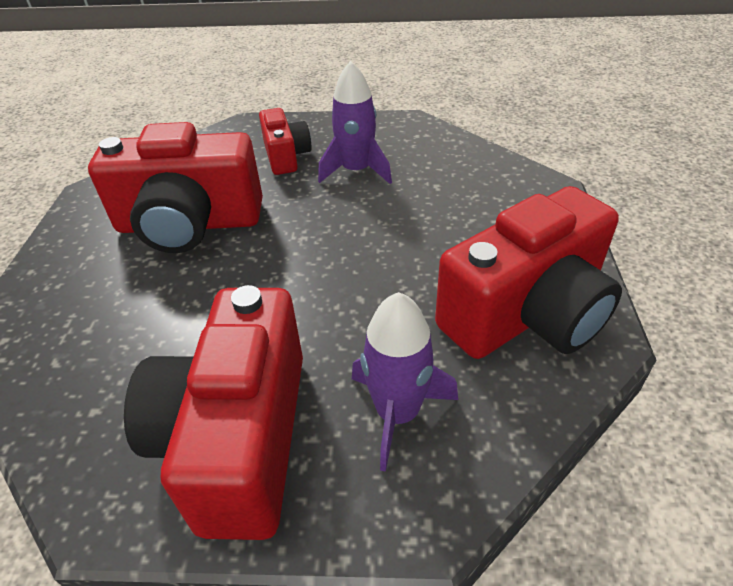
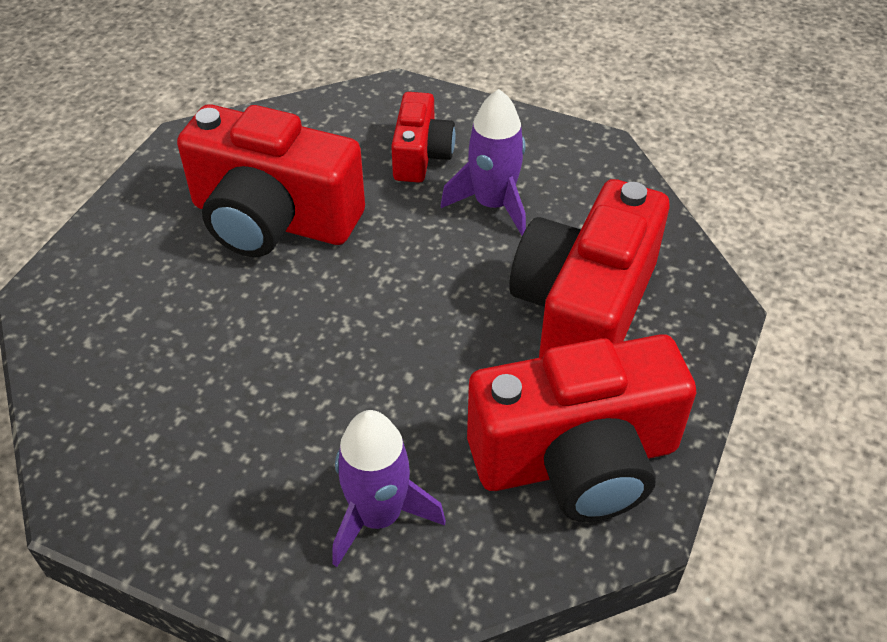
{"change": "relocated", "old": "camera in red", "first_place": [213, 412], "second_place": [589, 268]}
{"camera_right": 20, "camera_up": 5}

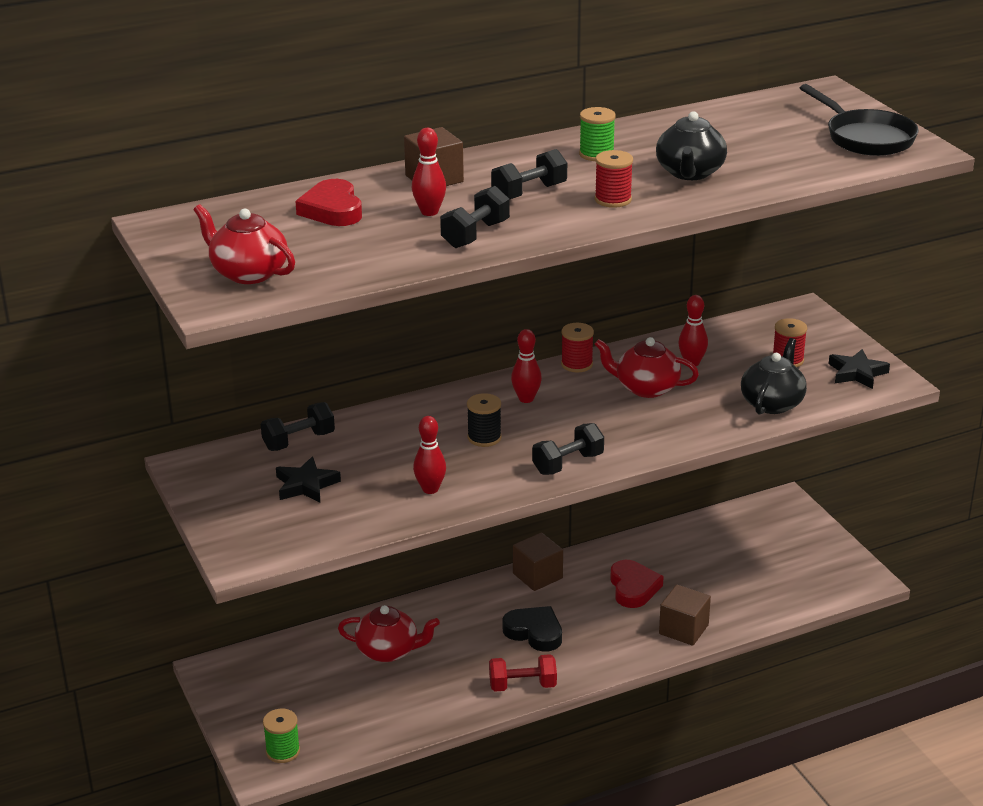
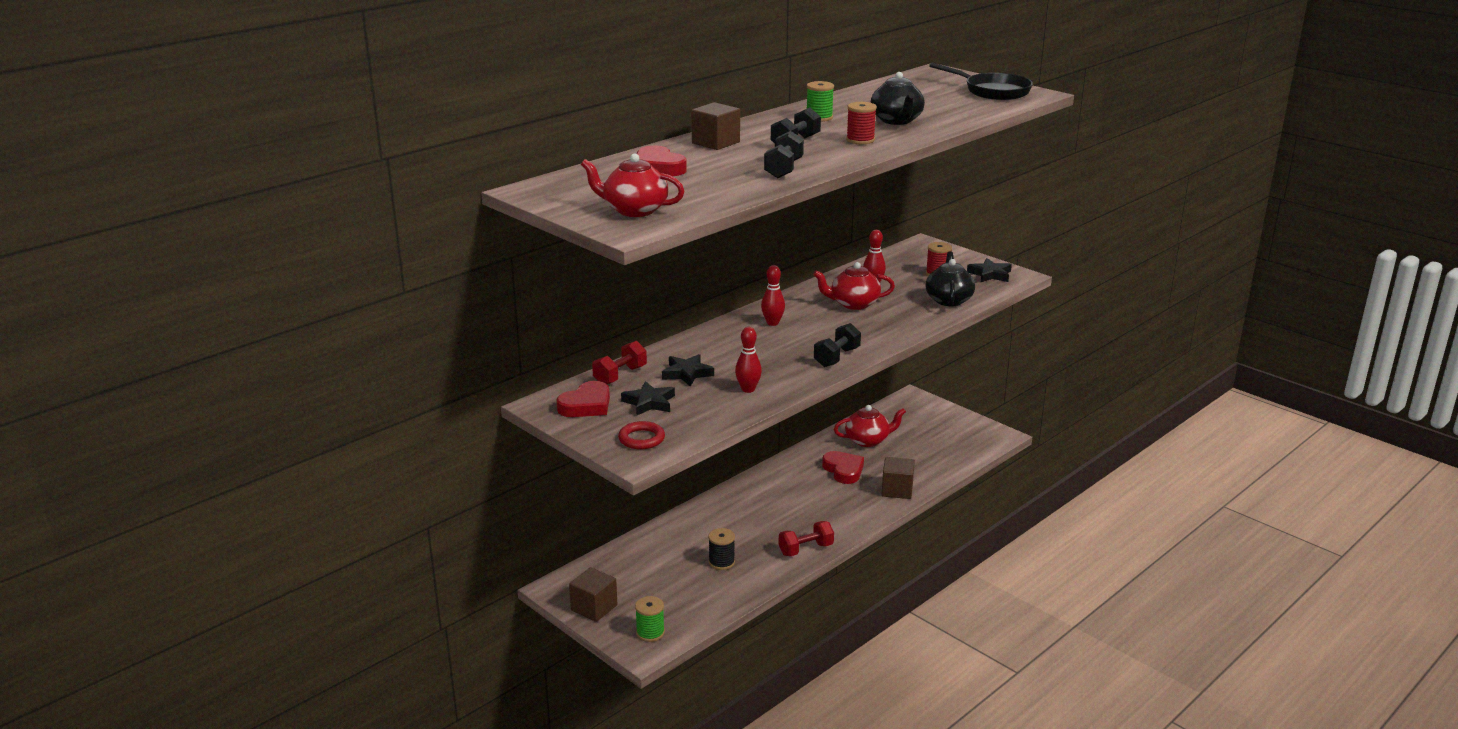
{"change": "missing", "old": "bowling pin in red", "first_place": [429, 172]}
{"change": "missing", "old": "spool in red", "first_place": [577, 347]}
{"change": "relocated", "old": "spool in black", "first_place": [484, 420], "second_place": [721, 549]}
{"change": "colour", "old": "dumbbell in black", "new": "dumbbell in red", "first_place": [298, 426], "second_place": [619, 362]}
{"change": "relocated", "old": "cube in brown", "first_place": [538, 561], "second_place": [593, 594]}
{"change": "relocated", "old": "teapot in red", "first_place": [389, 633], "second_place": [870, 426]}
{"change": "missing", "old": "heart in black", "first_place": [532, 629]}
{"change": "appeared", "new": "star in black", "second_place": [688, 370]}
{"change": "appeared", "new": "heart in red", "second_place": [583, 399]}
{"change": "appeared", "new": "ring in red", "second_place": [641, 435]}
{"camera_right": -20, "camera_up": -5}

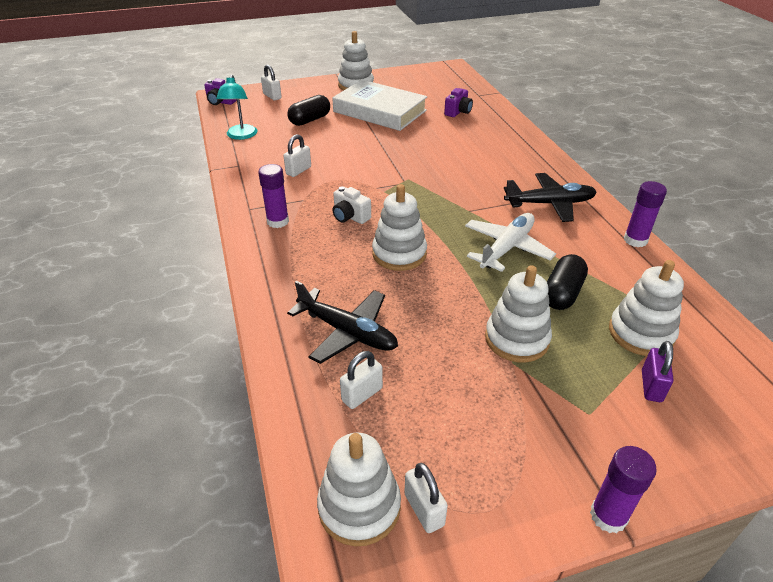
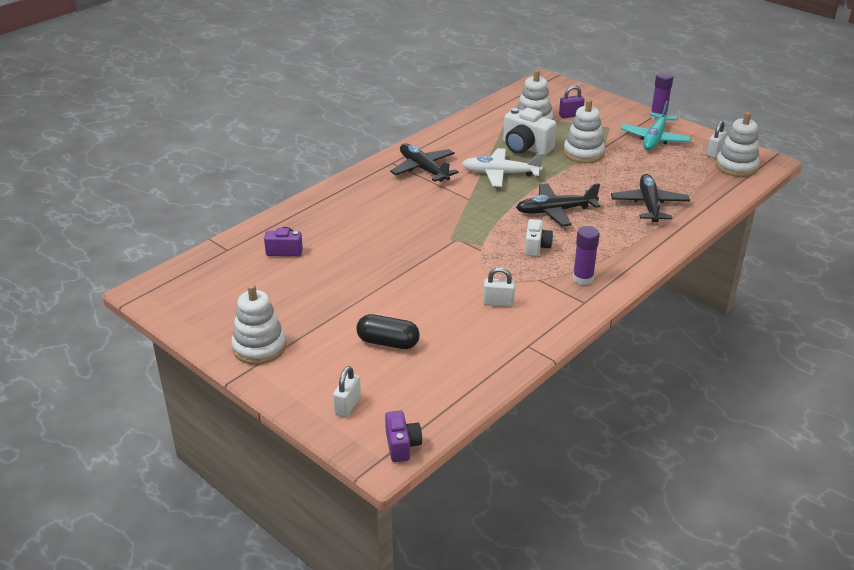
{"change": "missing", "old": "lamp in turquoise", "first_place": [236, 107]}
{"change": "missing", "old": "book in white", "first_place": [379, 105]}
{"change": "missing", "old": "glue stick in purple", "first_place": [645, 214]}
{"change": "exchanged", "old": "stacking toy in white", "new": "plane in black", "first_place": [399, 227], "second_place": [558, 205]}
{"change": "exchanged", "old": "capsule in black", "new": "camera in white", "first_place": [567, 282], "second_place": [530, 131]}
{"change": "missing", "old": "padlock in white", "first_place": [361, 380]}
{"change": "appeared", "new": "plane in turquoise", "second_place": [655, 125]}
{"camera_right": -120, "camera_up": -5}

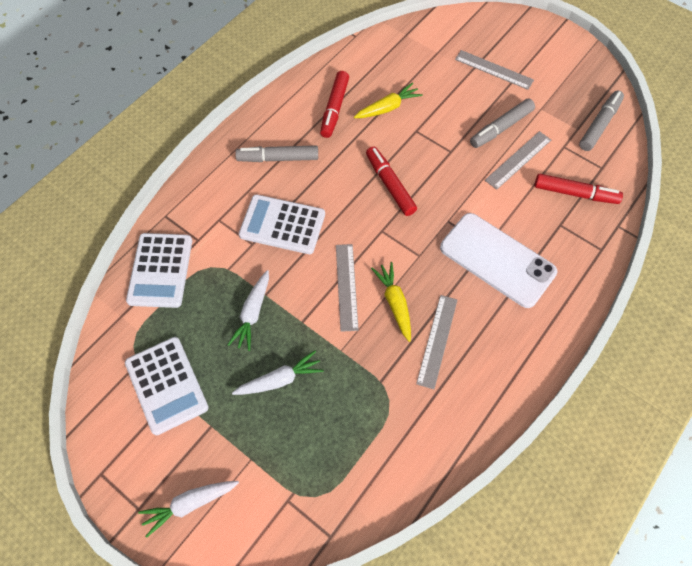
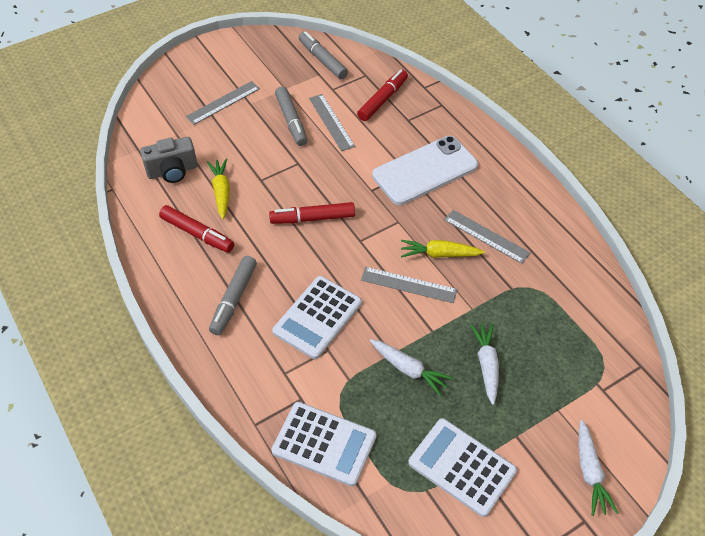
{"change": "spun", "old": "calculator in white", "first_place": [167, 386], "second_place": [462, 467], "degrees": -135}
{"change": "appeared", "new": "camera in grey", "second_place": [169, 160]}
{"camera_right": -70, "camera_up": -10}

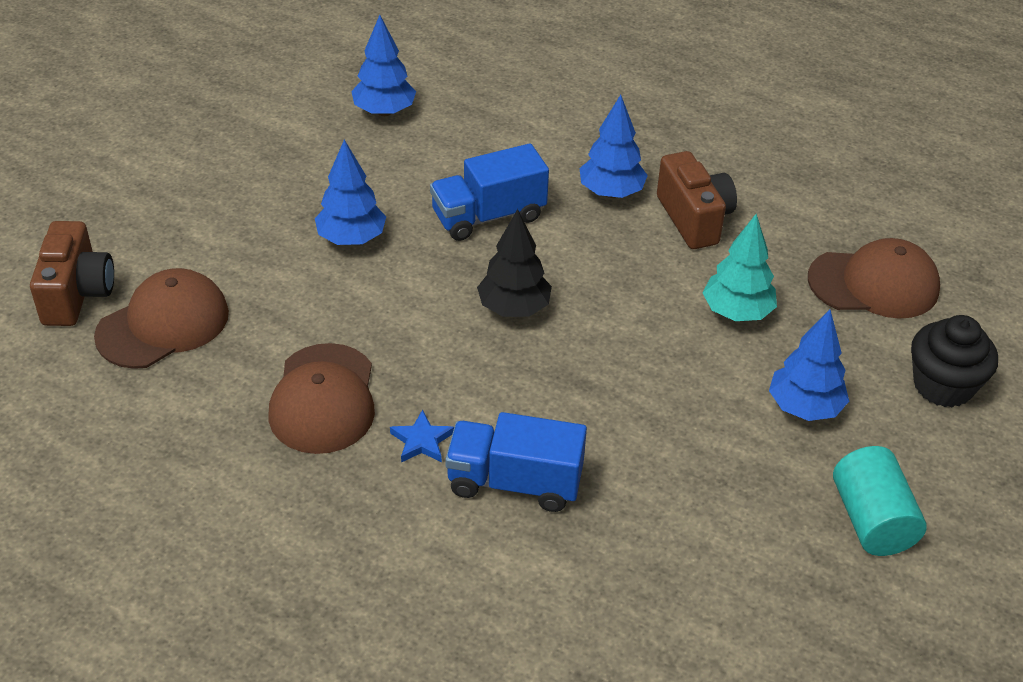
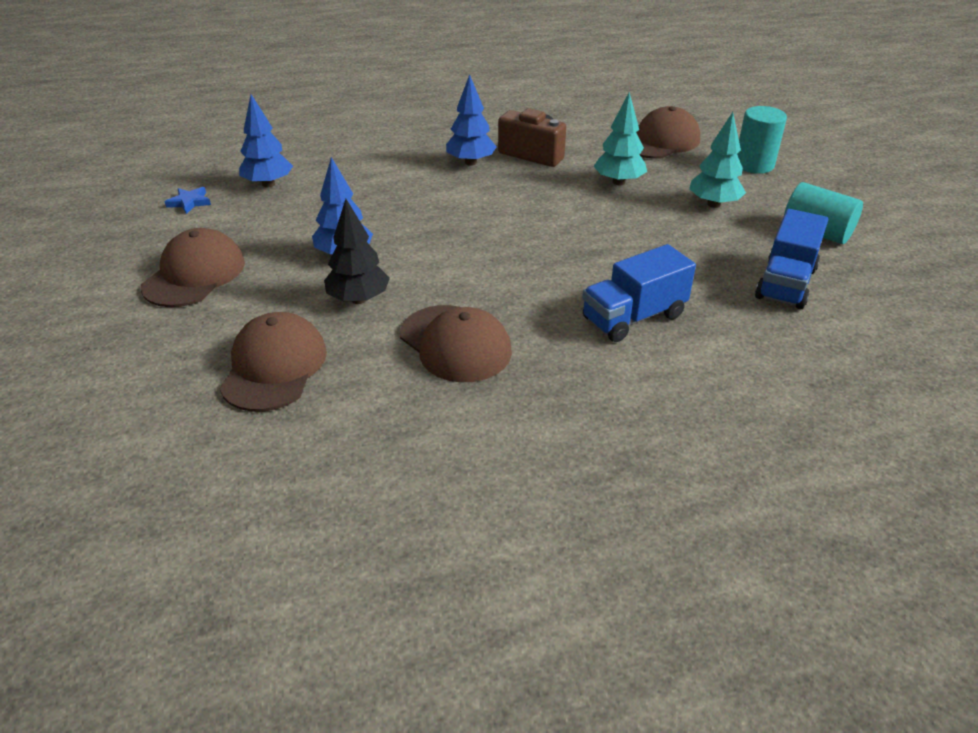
{"change": "relocated", "old": "truck in blue", "first_place": [489, 192], "second_place": [791, 259]}
{"change": "relocated", "old": "tree in black", "first_place": [514, 263], "second_place": [357, 251]}
{"change": "missing", "old": "camera in brown", "first_place": [72, 273]}
{"change": "colour", "old": "tree in blue", "new": "tree in turquoise", "first_place": [809, 365], "second_place": [717, 160]}
{"change": "exchanged", "old": "cupcake in black", "new": "cylinder in turquoise", "first_place": [954, 361], "second_place": [762, 140]}
{"change": "relocated", "old": "star in blue", "first_place": [422, 436], "second_place": [188, 200]}
{"change": "appeared", "new": "cap in brown", "second_place": [193, 267]}
{"camera_right": -40, "camera_up": -5}

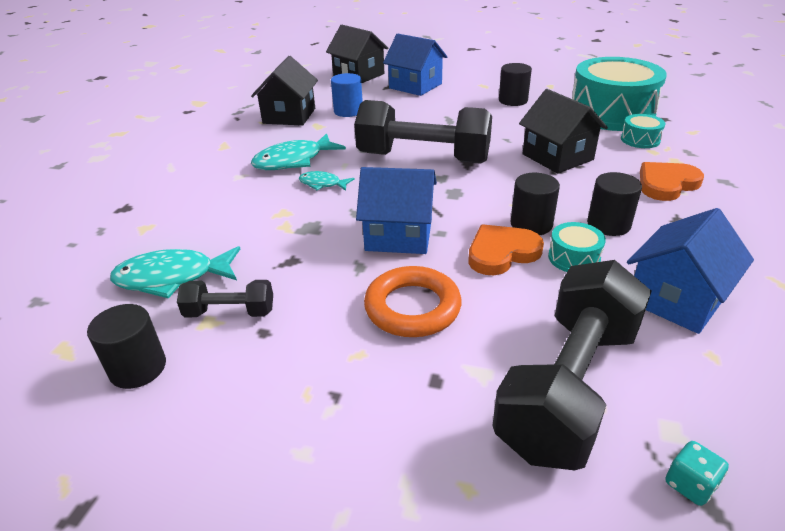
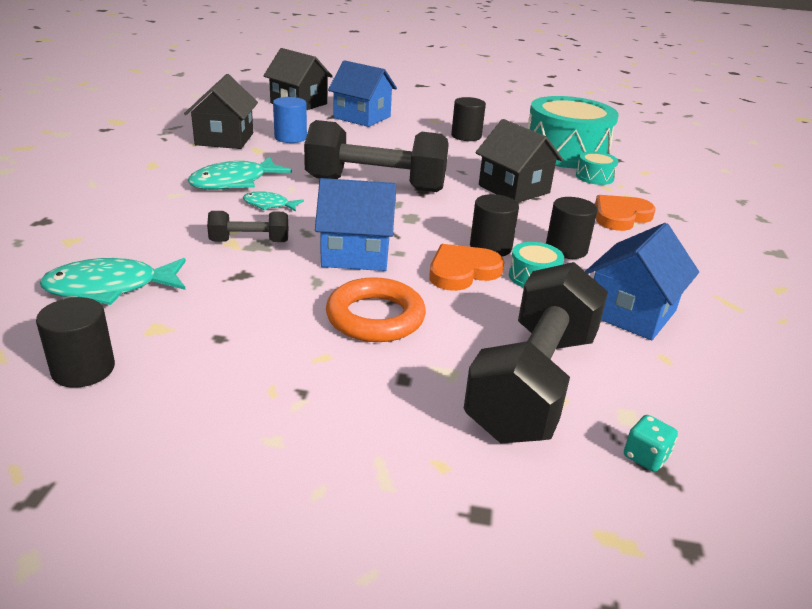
{"change": "relocated", "old": "dumbbell in black", "first_place": [225, 298], "second_place": [247, 226]}
{"camera_right": -10, "camera_up": -5}

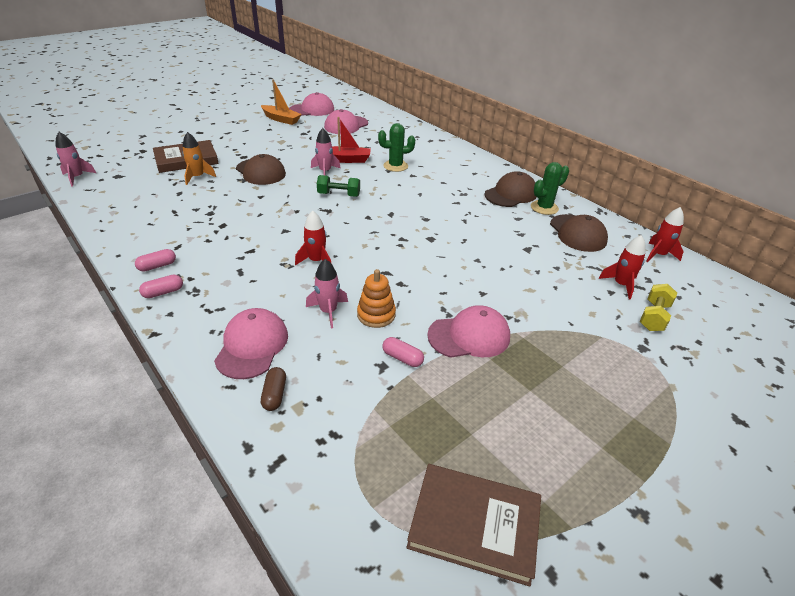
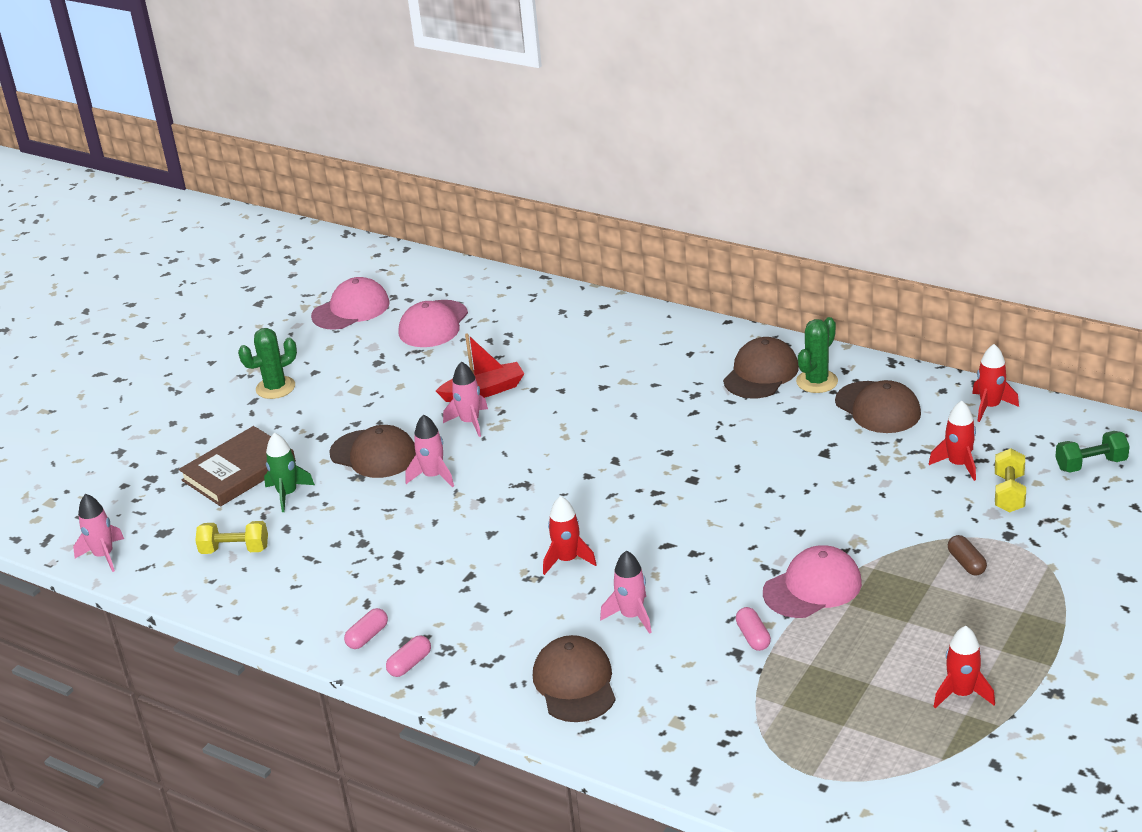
{"change": "missing", "old": "boat in orange", "first_place": [281, 102]}
{"change": "relocated", "old": "cactus in green", "first_place": [396, 147], "second_place": [267, 363]}
{"change": "colour", "old": "rocket in orange", "new": "rocket in green", "first_place": [199, 158], "second_place": [289, 472]}
{"change": "relocated", "old": "dumbbell in green", "first_place": [338, 186], "second_place": [1092, 452]}
{"change": "missing", "old": "stacking toy in orange", "first_place": [376, 298]}
{"change": "colour", "old": "cap in pink", "new": "cap in brown", "first_place": [251, 343], "second_place": [574, 678]}
{"change": "spun", "old": "capsule in pink", "first_place": [403, 352], "second_place": [753, 629], "degrees": 60}
{"change": "relocated", "old": "capsule in brown", "first_place": [273, 389], "second_place": [967, 555]}
{"change": "missing", "old": "book in brown", "first_place": [473, 525]}
{"change": "appeared", "new": "rocket in pink", "second_place": [430, 450]}
{"change": "appeared", "new": "dumbbell in yellow", "second_place": [231, 537]}
{"change": "appeared", "new": "rocket in red", "second_place": [964, 667]}
{"camera_right": -15, "camera_up": -5}

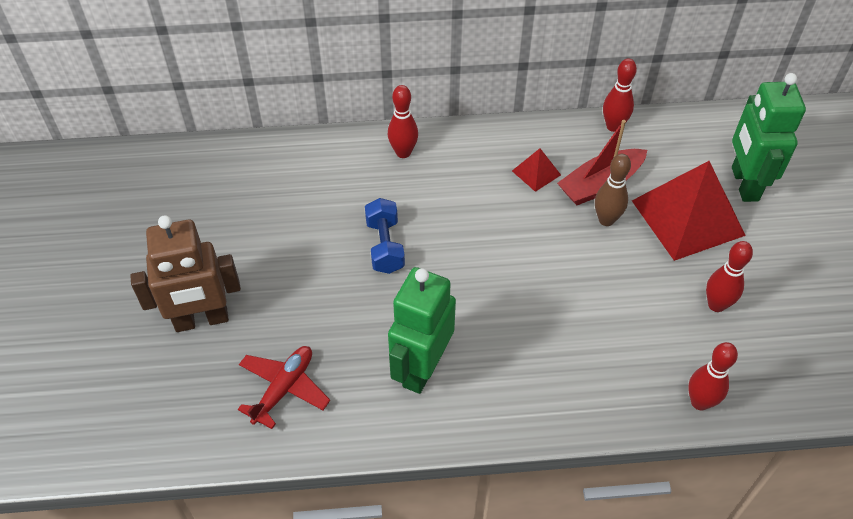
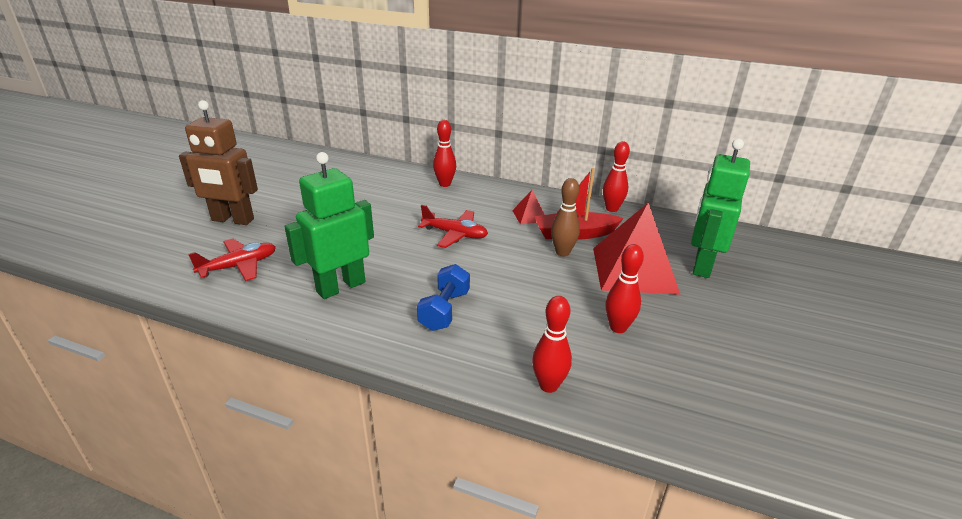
{"change": "relocated", "old": "dumbbell in blue", "first_place": [385, 236], "second_place": [443, 297]}
{"change": "appeared", "new": "plane in red", "second_place": [453, 226]}
{"camera_right": 25, "camera_up": -20}

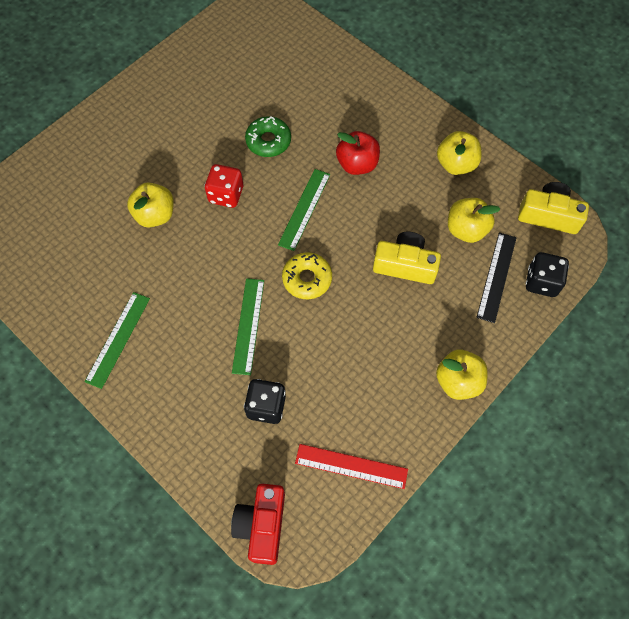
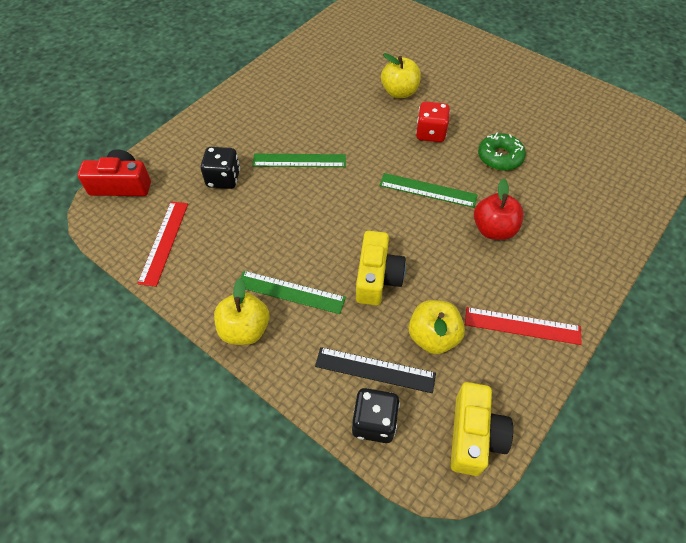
{"change": "exchanged", "old": "apple in yellow", "new": "ruler in red", "first_place": [459, 153], "second_place": [523, 326]}
{"change": "missing", "old": "donut in yellow", "first_place": [307, 275]}
{"change": "relocated", "old": "ruler in green", "first_place": [117, 340], "second_place": [293, 292]}
{"camera_right": 85, "camera_up": -10}

